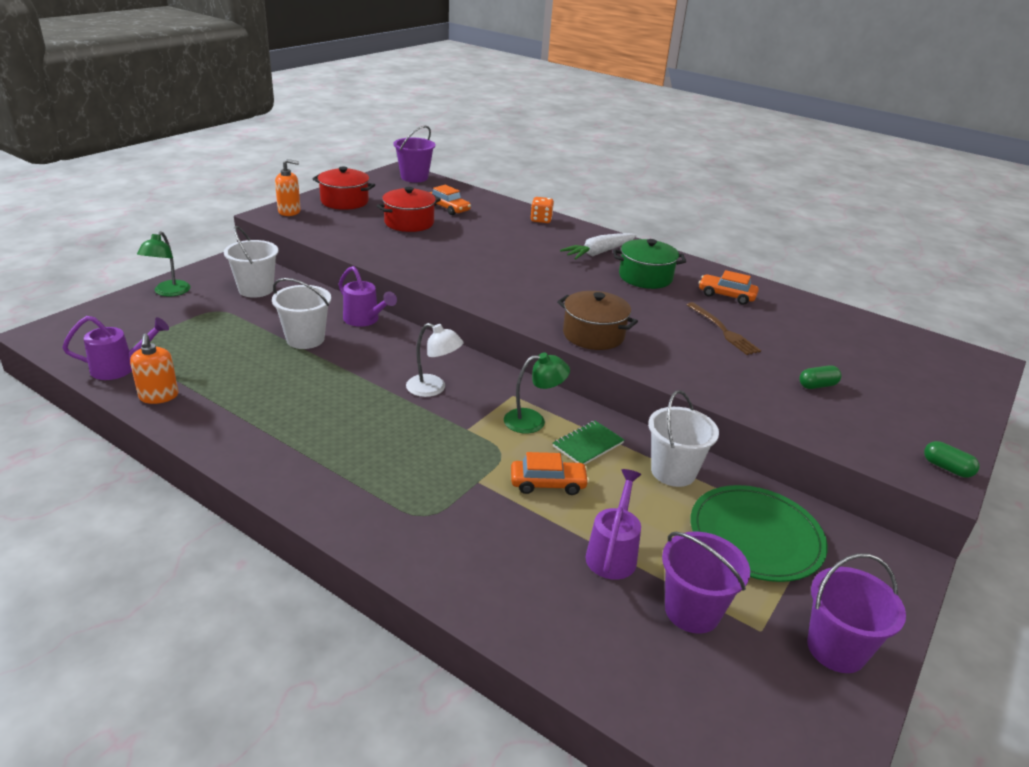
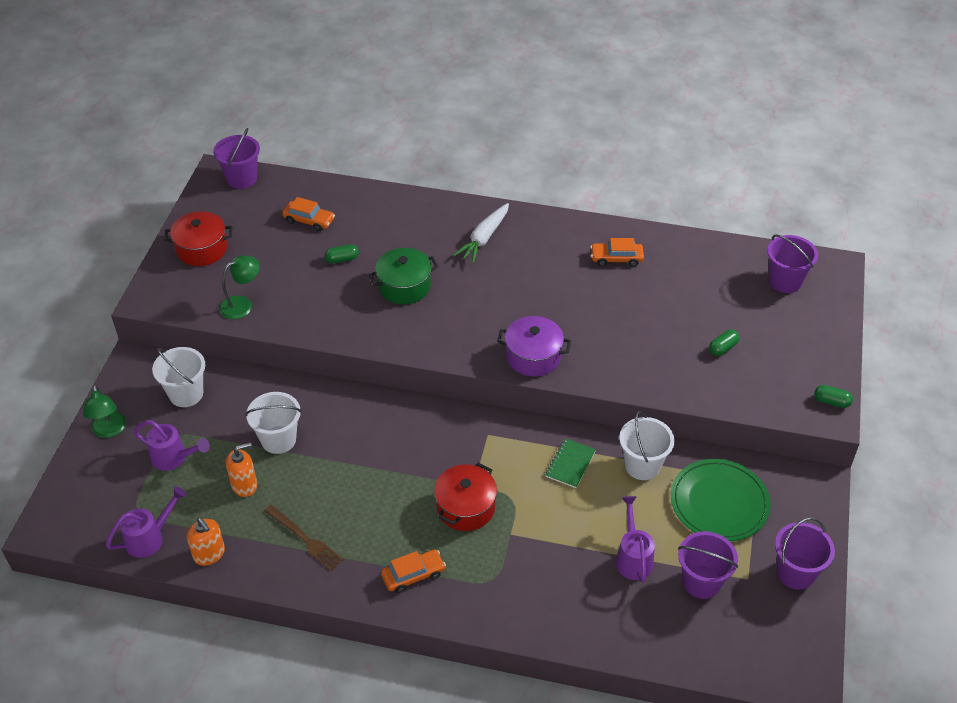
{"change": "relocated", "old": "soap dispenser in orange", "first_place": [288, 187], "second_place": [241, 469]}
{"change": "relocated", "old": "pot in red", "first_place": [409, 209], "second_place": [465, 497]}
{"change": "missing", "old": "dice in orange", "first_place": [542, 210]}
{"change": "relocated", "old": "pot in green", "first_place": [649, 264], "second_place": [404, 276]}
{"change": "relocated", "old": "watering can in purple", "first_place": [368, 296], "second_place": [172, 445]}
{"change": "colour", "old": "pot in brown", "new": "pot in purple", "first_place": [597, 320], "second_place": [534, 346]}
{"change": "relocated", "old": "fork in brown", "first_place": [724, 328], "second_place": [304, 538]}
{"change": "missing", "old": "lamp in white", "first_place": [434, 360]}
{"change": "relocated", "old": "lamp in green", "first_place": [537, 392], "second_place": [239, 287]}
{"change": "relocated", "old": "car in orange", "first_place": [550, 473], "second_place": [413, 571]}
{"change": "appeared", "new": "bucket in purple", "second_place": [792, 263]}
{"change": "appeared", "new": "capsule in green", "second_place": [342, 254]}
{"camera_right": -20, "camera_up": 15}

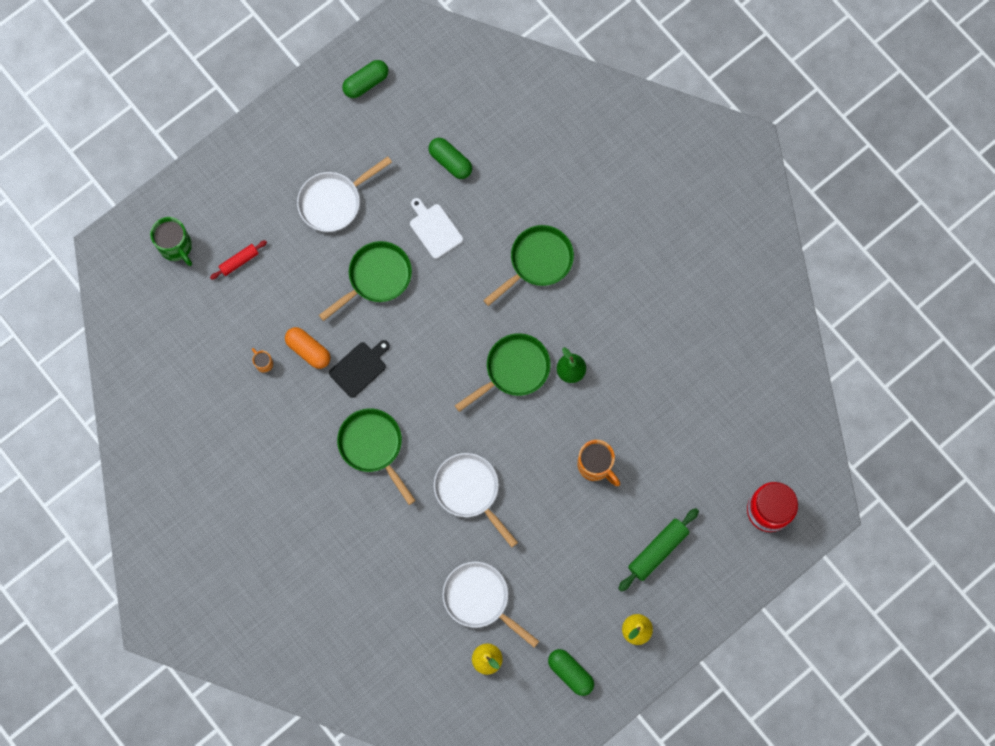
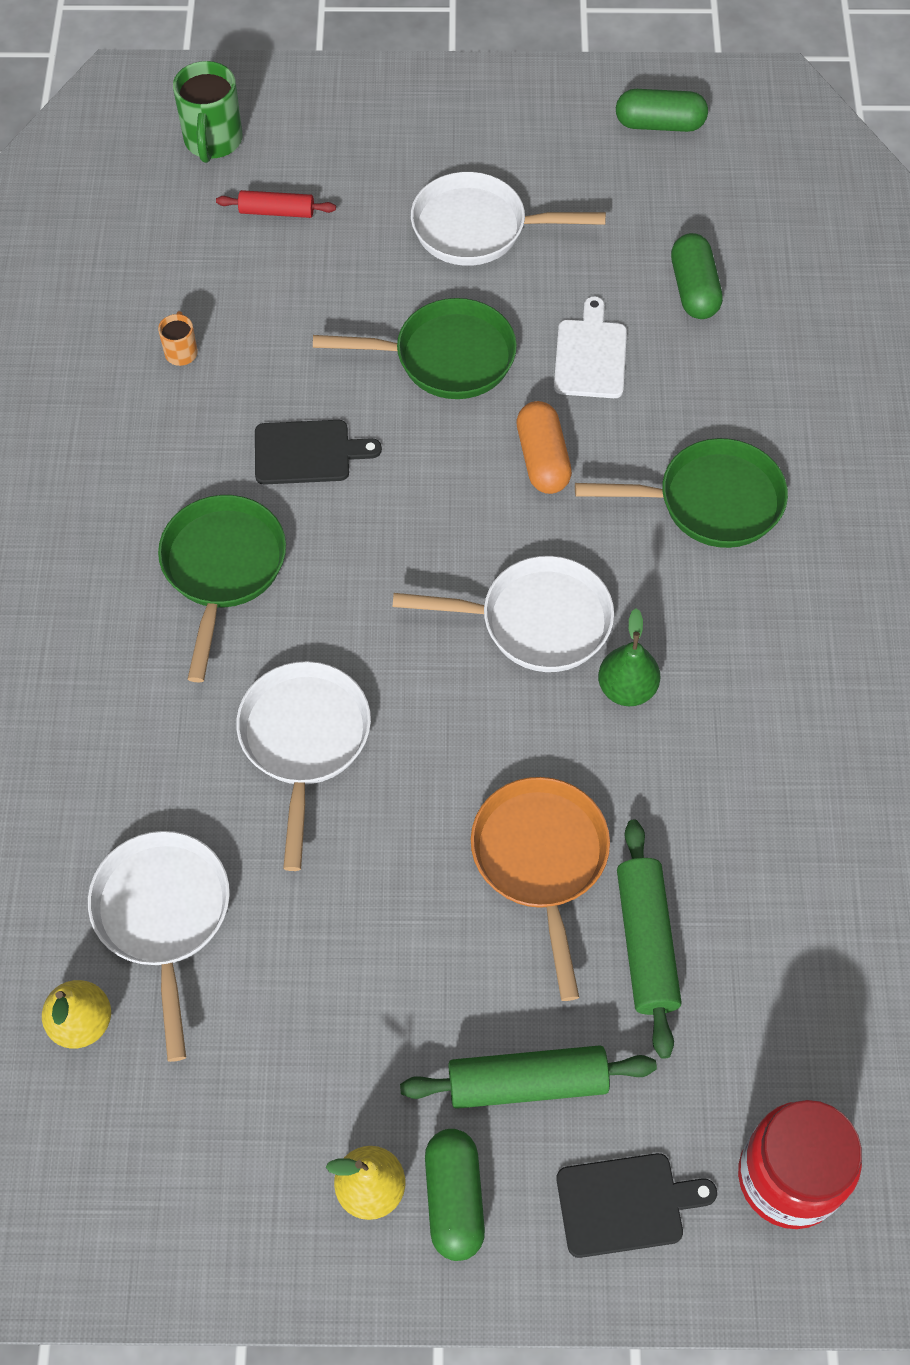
{"change": "relocated", "old": "capsule in orange", "first_place": [308, 348], "second_place": [544, 447]}
{"change": "colour", "old": "pan in green", "new": "pan in white", "first_place": [503, 372], "second_place": [503, 614]}
{"change": "exchanged", "old": "mug in orange", "new": "pan in orange", "first_place": [598, 463], "second_place": [540, 889]}
{"change": "relocated", "old": "capsule in green", "first_place": [571, 672], "second_place": [455, 1195]}
{"change": "appeared", "new": "rolling pin in green", "second_place": [649, 939]}
{"change": "appeared", "new": "cutting board in black", "second_place": [636, 1205]}
{"camera_right": 40, "camera_up": -15}

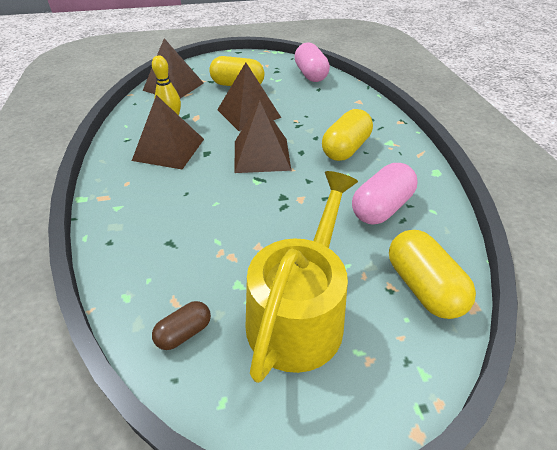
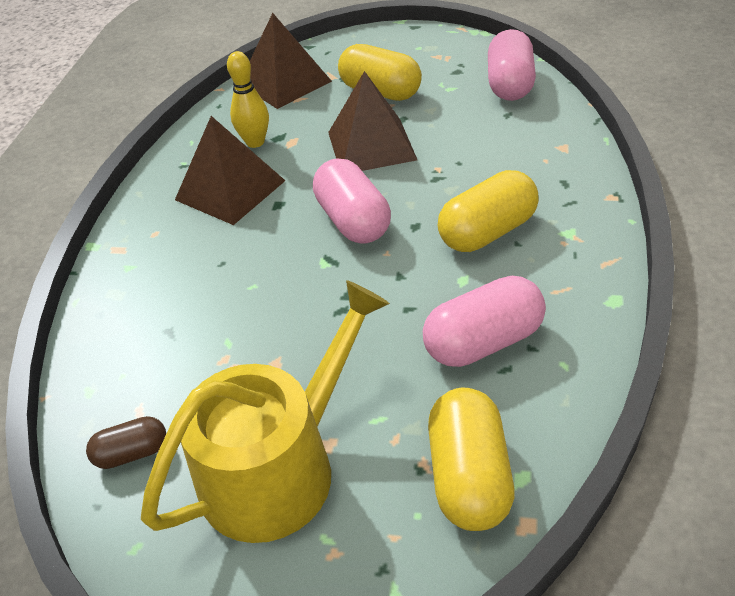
{"change": "exchanged", "old": "pyramid in brown", "new": "capsule in pink", "first_place": [262, 137], "second_place": [352, 201]}
{"camera_right": 25, "camera_up": 0}

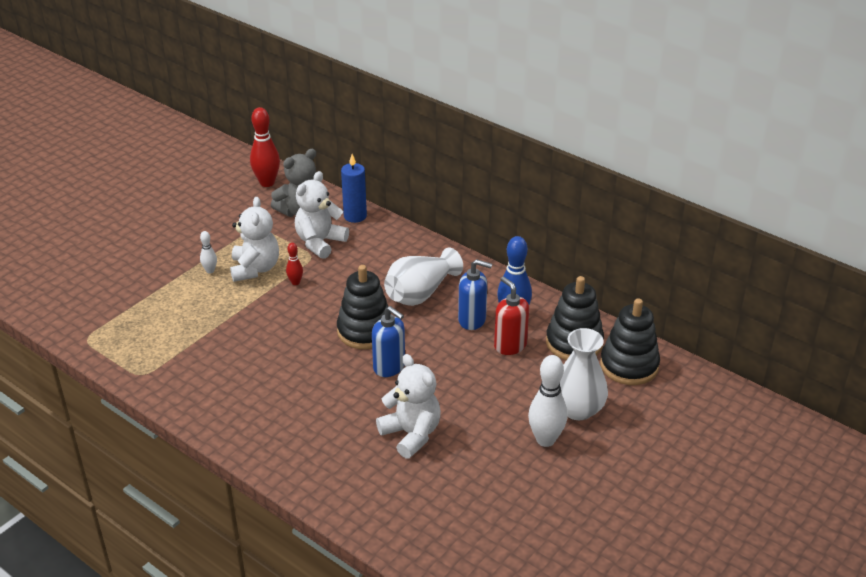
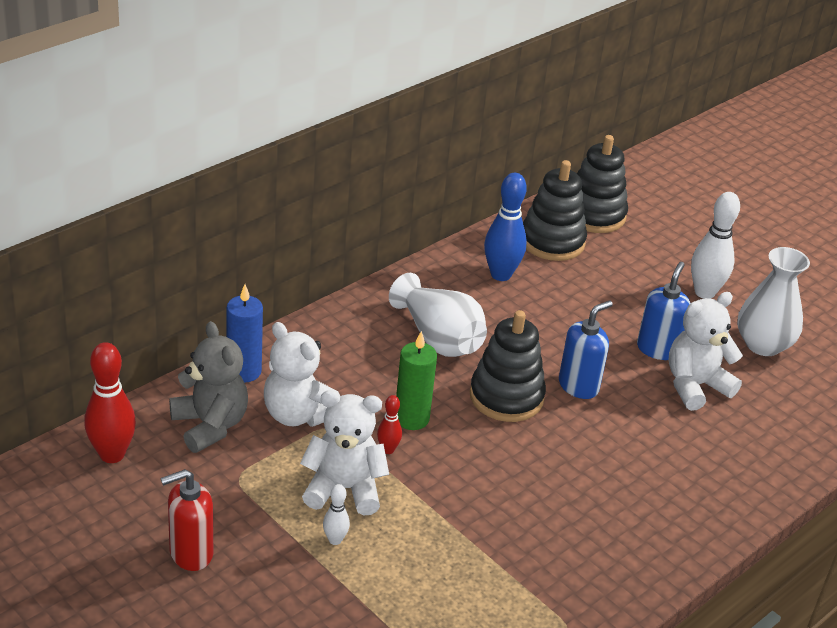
{"change": "relocated", "old": "soap dispenser in blue", "first_place": [475, 294], "second_place": [664, 311]}
{"change": "relocated", "old": "soap dispenser in red", "first_place": [511, 316], "second_place": [186, 520]}
{"change": "relocated", "old": "vase in white", "first_place": [584, 374], "second_place": [773, 301]}
{"change": "appeared", "new": "candle in green", "second_place": [416, 380]}
{"camera_right": -85, "camera_up": 0}

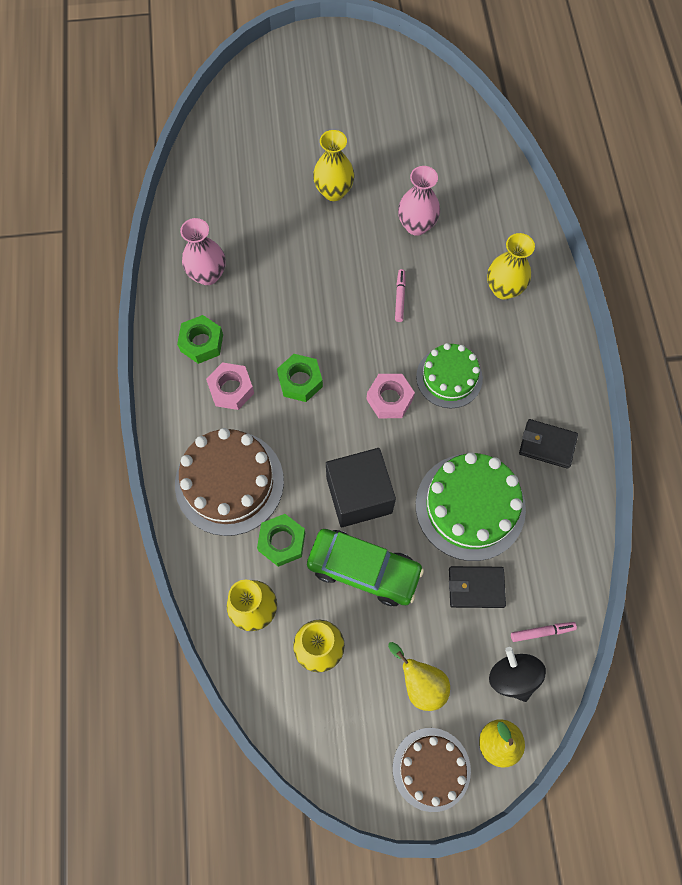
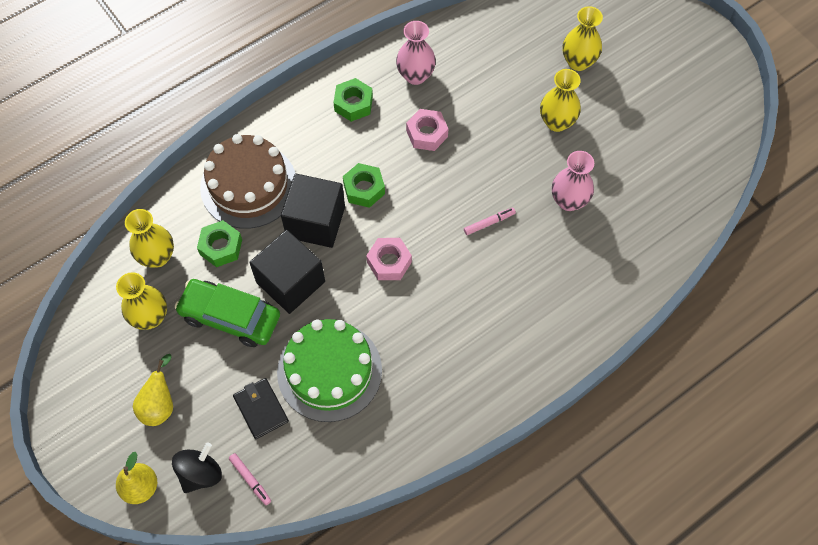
{"change": "relocated", "old": "vase in yellow", "first_place": [511, 266], "second_place": [582, 38]}
{"change": "missing", "old": "cake in green", "first_place": [449, 375]}
{"change": "relocated", "old": "nut in pink", "first_place": [230, 386], "second_place": [427, 130]}
{"change": "missing", "old": "wallet in black", "first_place": [548, 444]}
{"change": "spun", "old": "car in green", "first_place": [365, 567], "second_place": [227, 313], "degrees": 120}
{"change": "missing", "old": "cake in brown", "first_place": [432, 770]}
{"change": "appeared", "new": "cube in black", "second_place": [313, 210]}
{"camera_right": 60, "camera_up": -5}

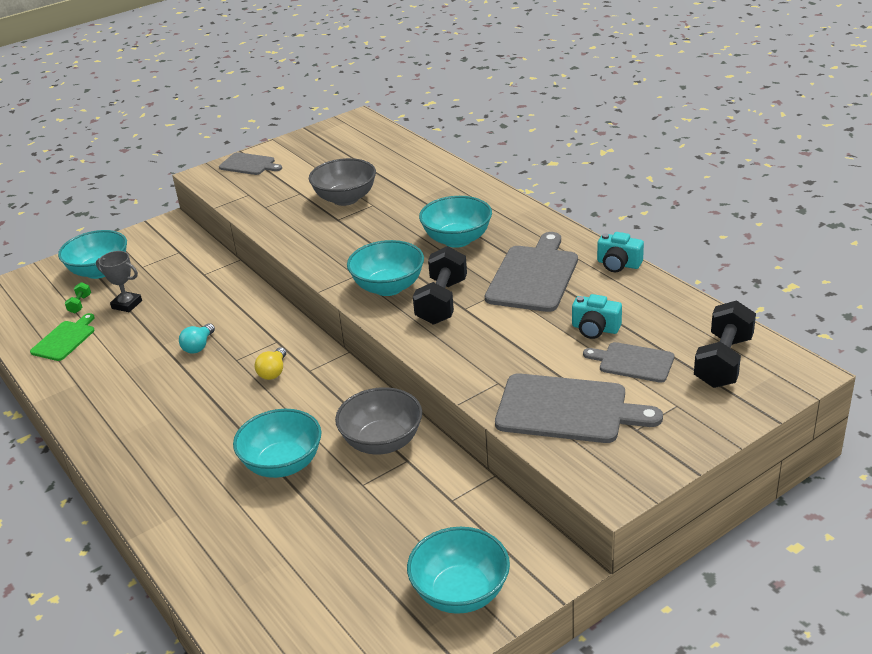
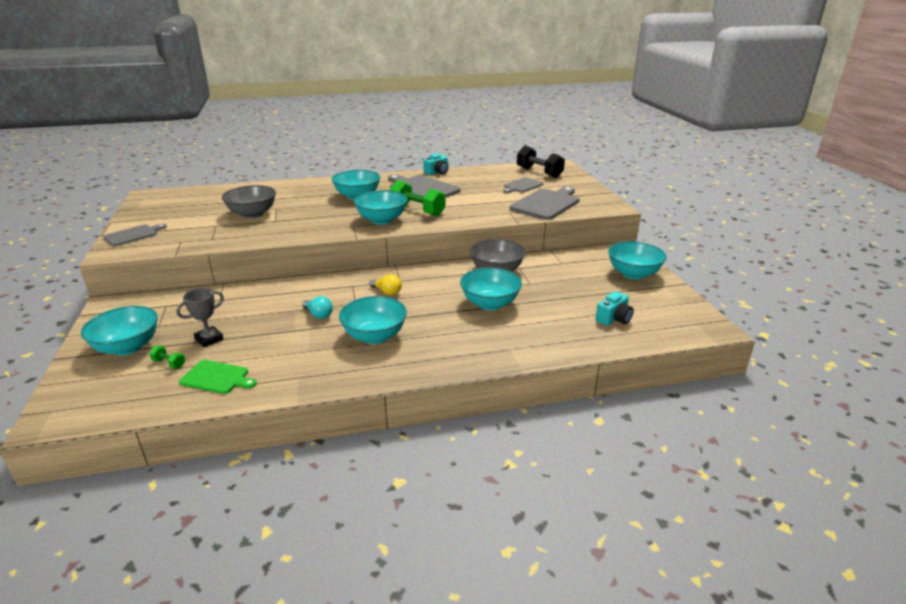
{"change": "colour", "old": "dumbbell in black", "new": "dumbbell in green", "first_place": [440, 285], "second_place": [417, 198]}
{"change": "relocated", "old": "camera in turquoise", "first_place": [597, 316], "second_place": [615, 309]}
{"change": "spun", "old": "cutting board in green", "first_place": [62, 337], "second_place": [218, 377], "degrees": 150}
{"change": "appeared", "new": "bowl in turquoise", "second_place": [373, 320]}
{"camera_right": -70, "camera_up": -5}

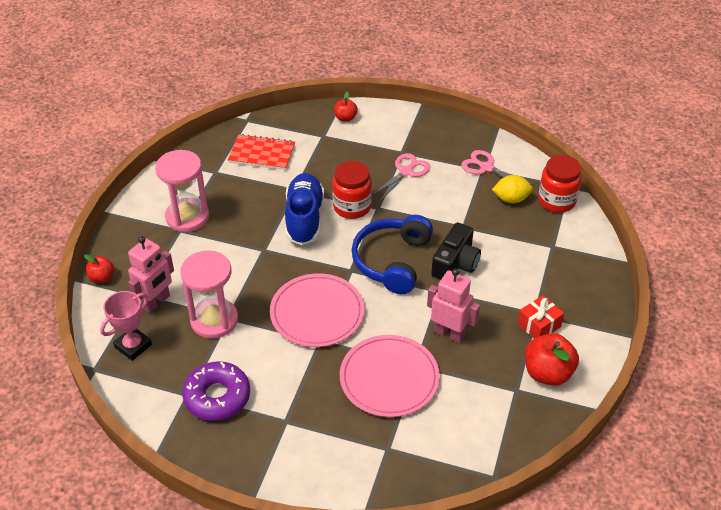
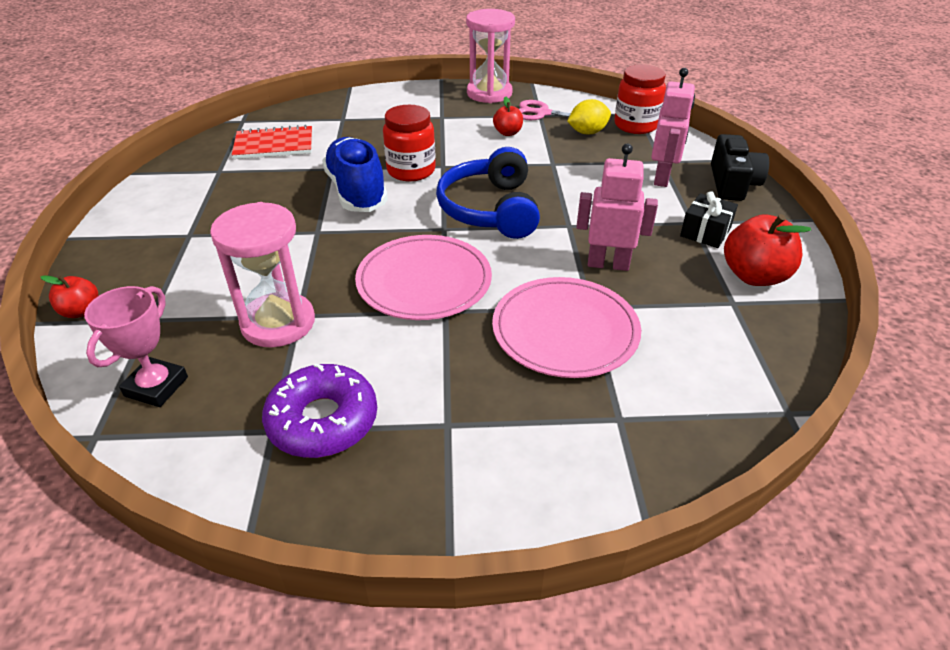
{"change": "relocated", "old": "apple in red", "first_place": [346, 106], "second_place": [508, 116]}
{"change": "relocated", "old": "hourglass in pink", "first_place": [182, 191], "second_place": [490, 56]}
{"change": "missing", "old": "scissors in pink", "first_place": [401, 177]}
{"change": "relocated", "old": "camera in black", "first_place": [456, 251], "second_place": [740, 167]}
{"change": "relocated", "old": "robot in pink", "first_place": [151, 274], "second_place": [673, 127]}
{"change": "colour", "old": "gift in red", "new": "gift in black", "first_place": [540, 316], "second_place": [709, 219]}
{"camera_right": -20, "camera_up": -5}

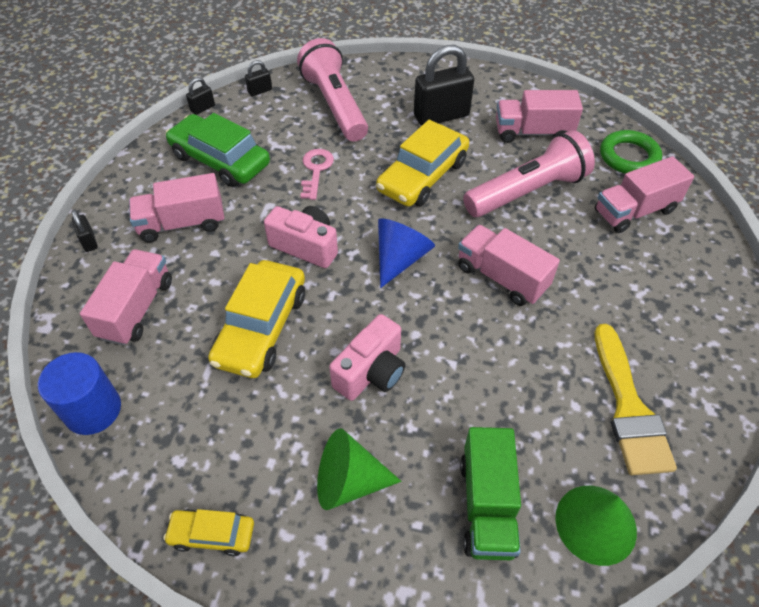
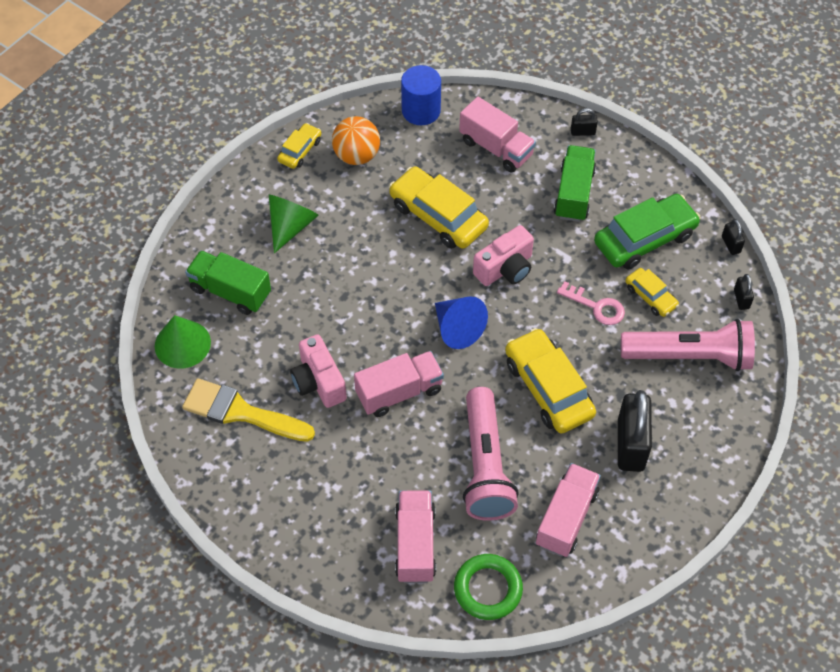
{"change": "colour", "old": "truck in pink", "new": "truck in green", "first_place": [176, 208], "second_place": [575, 183]}
{"change": "relocated", "old": "camera in pink", "first_place": [367, 357], "second_place": [318, 371]}
{"change": "appeared", "new": "ball in orange", "second_place": [356, 140]}
{"change": "appeared", "new": "car in yellow", "second_place": [652, 292]}
{"camera_right": 115, "camera_up": 5}

